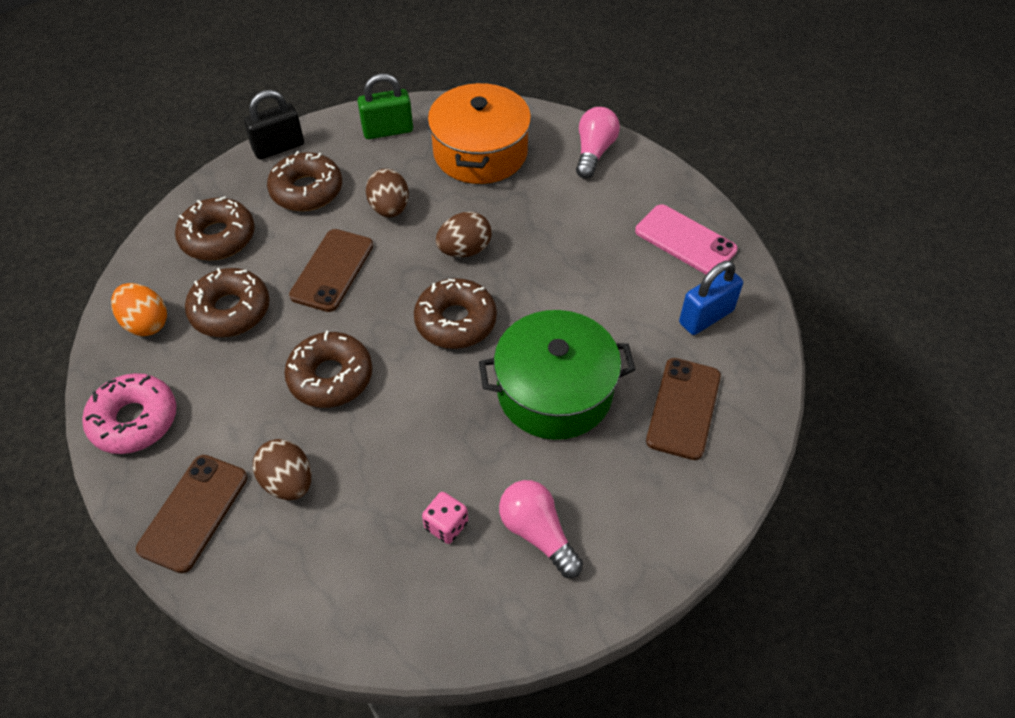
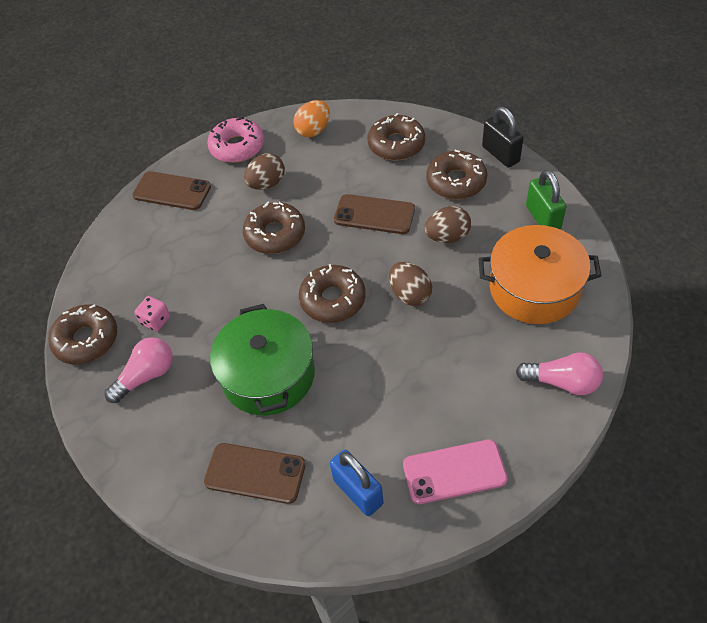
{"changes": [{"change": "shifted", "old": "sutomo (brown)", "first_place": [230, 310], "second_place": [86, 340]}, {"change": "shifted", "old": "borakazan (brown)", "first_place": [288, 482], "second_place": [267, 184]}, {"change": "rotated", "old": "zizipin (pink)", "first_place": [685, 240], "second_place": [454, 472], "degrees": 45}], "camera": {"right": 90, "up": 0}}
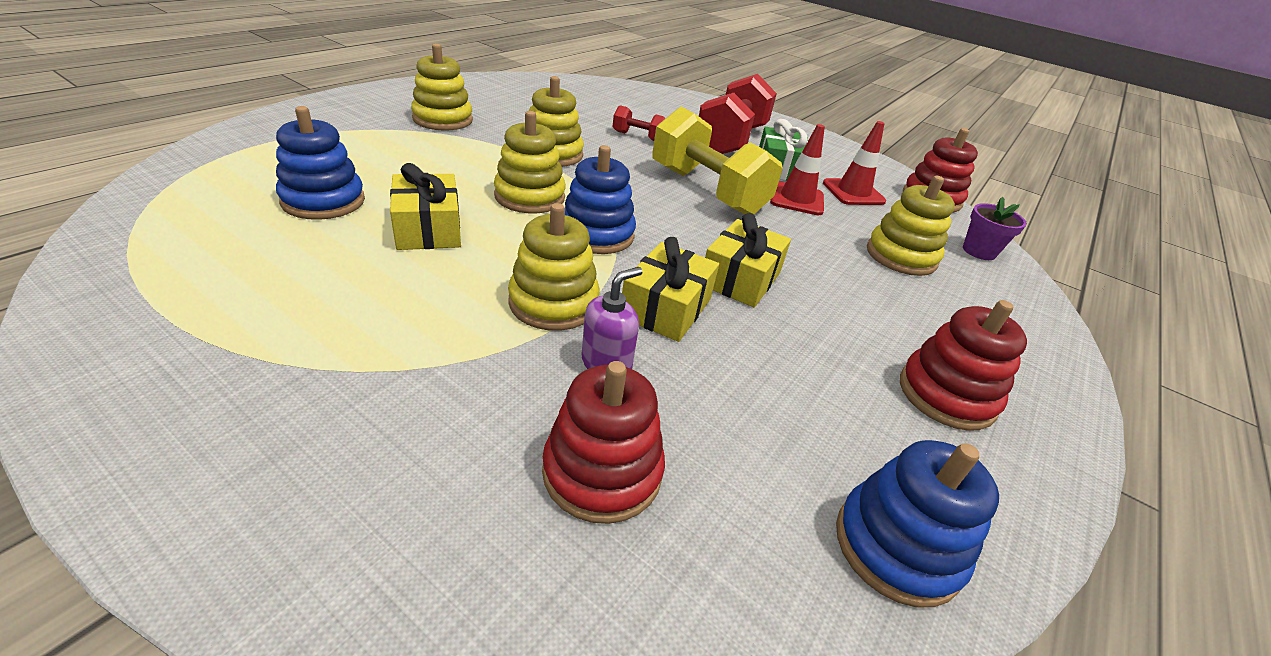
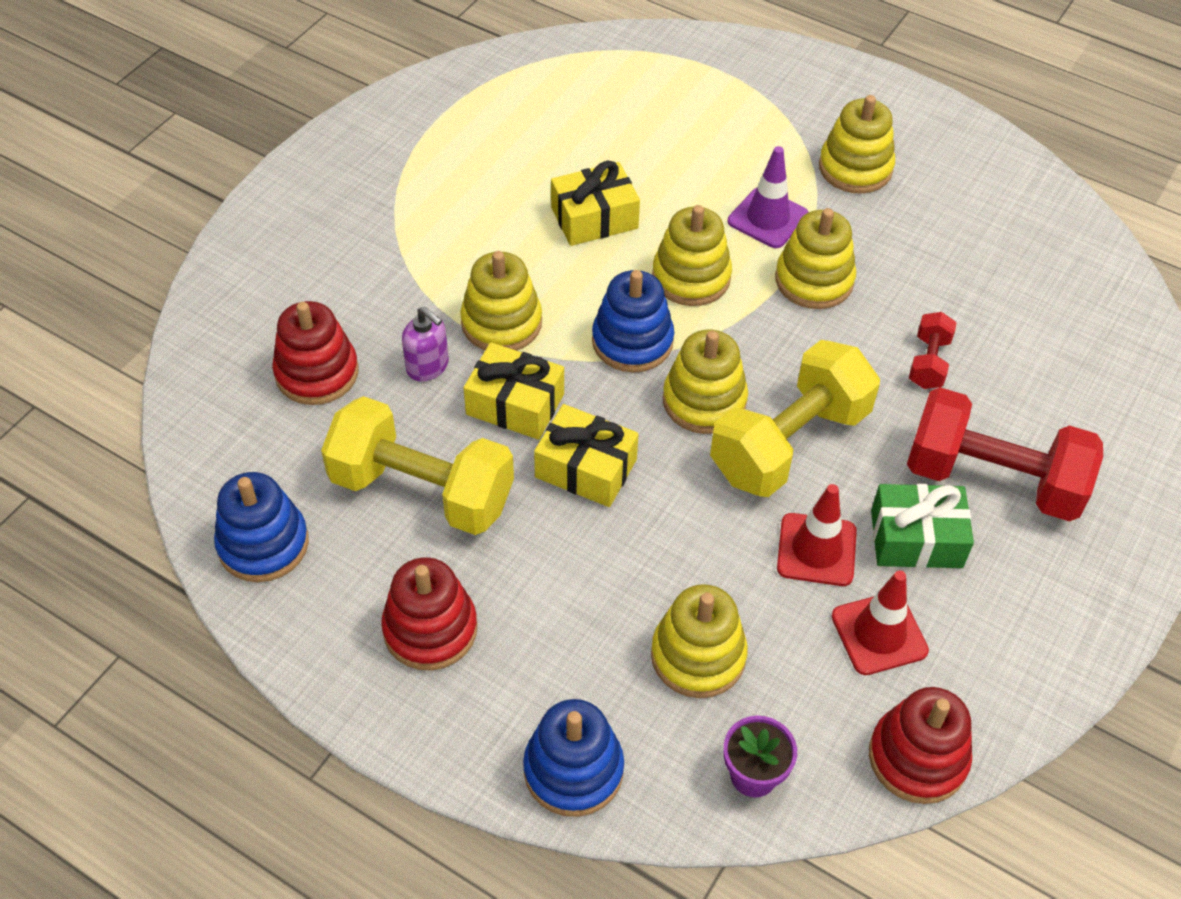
{"changes": [{"change": "shifted", "old": "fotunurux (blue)", "first_place": [323, 201], "second_place": [573, 770]}, {"change": "new", "new": "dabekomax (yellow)", "second_place": [422, 491]}, {"change": "new", "new": "fotunurux (yellow)", "second_place": [704, 401]}, {"change": "new", "new": "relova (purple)", "second_place": [767, 218]}], "camera": {"right": 90, "up": 15}}
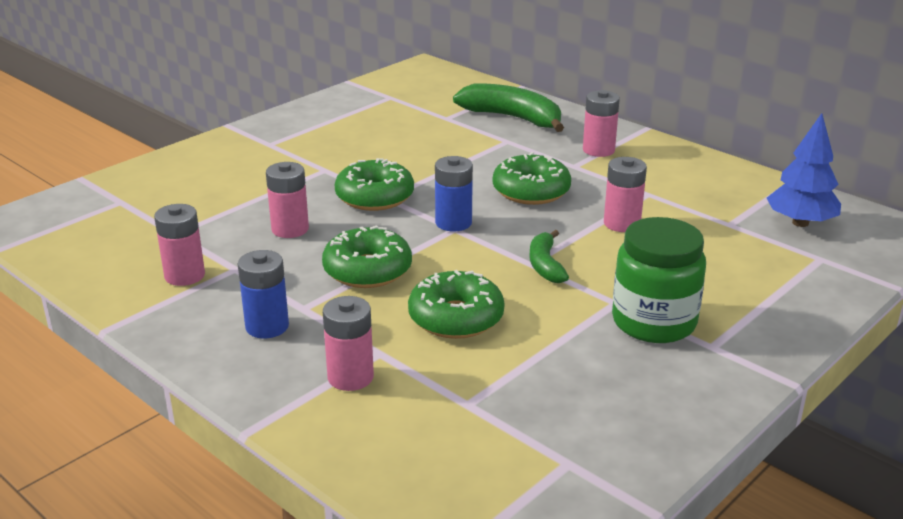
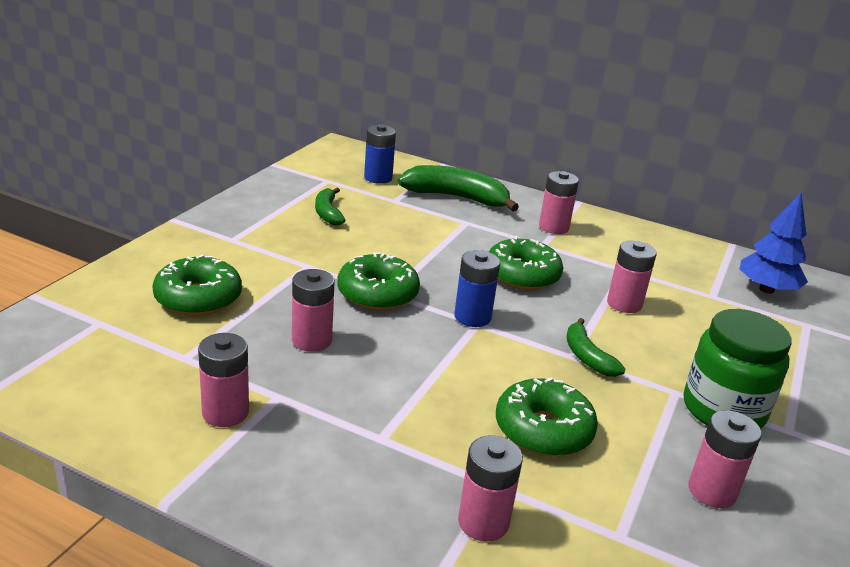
{"changes": [{"change": "shifted", "old": "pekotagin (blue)", "first_place": [267, 326], "second_place": [378, 178]}, {"change": "shifted", "old": "sutomo (green)", "first_place": [367, 270], "second_place": [198, 298]}, {"change": "new", "new": "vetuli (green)", "second_place": [328, 213]}, {"change": "new", "new": "pekotagin (pink)", "second_place": [712, 491]}], "camera": {"right": -20, "up": 0}}
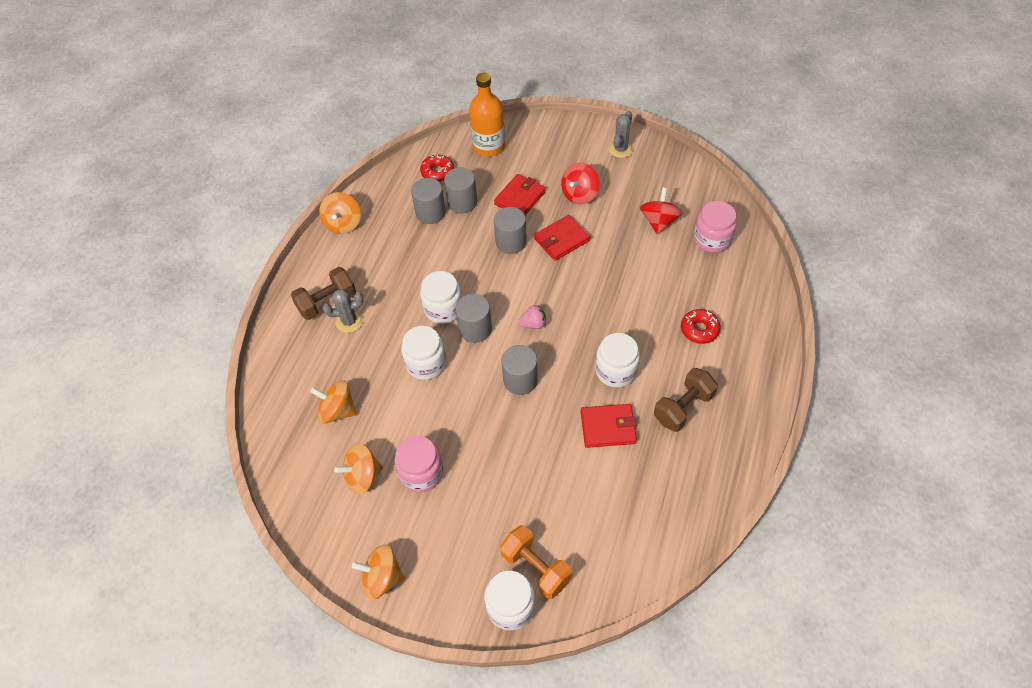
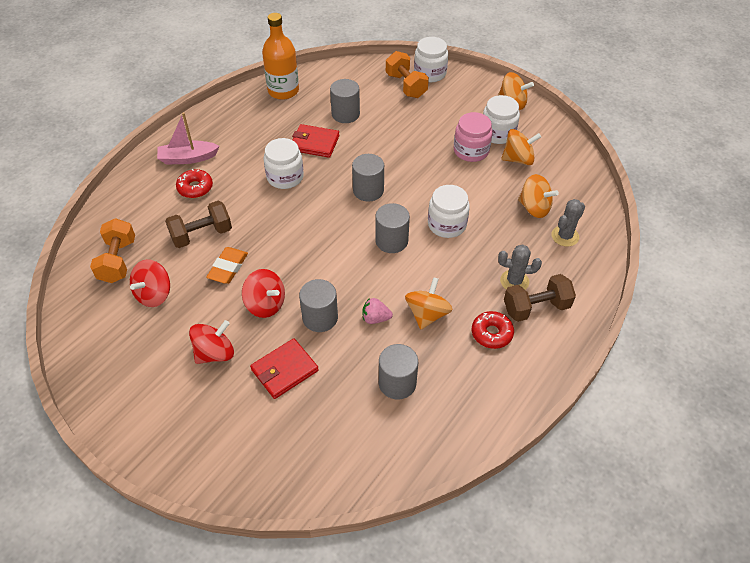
{"changes": [{"change": "shifted", "old": "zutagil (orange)", "first_place": [343, 224], "second_place": [427, 314]}, {"change": "shifted", "old": "sutomo (red)", "first_place": [437, 172], "second_place": [491, 333]}, {"change": "shifted", "old": "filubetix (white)", "first_place": [443, 308], "second_place": [498, 133]}, {"change": "shifted", "old": "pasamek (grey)", "first_place": [462, 202], "second_place": [345, 114]}, {"change": "shifted", "old": "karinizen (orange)", "first_place": [489, 146], "second_place": [283, 91]}, {"change": "shifted", "old": "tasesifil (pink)", "first_place": [533, 324], "second_place": [375, 318]}, {"change": "swapped", "old": "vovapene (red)", "new": "zutagil (red)", "first_place": [561, 240], "second_place": [265, 304]}, {"change": "shifted", "old": "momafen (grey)", "first_place": [620, 149], "second_place": [565, 236]}, {"change": "shifted", "old": "dabekomax (brown)", "first_place": [683, 408], "second_place": [201, 234]}, {"change": "swapped", "old": "filubetix (pink)", "new": "dabekomax (orange)", "first_place": [712, 239], "second_place": [118, 261]}, {"change": "new", "new": "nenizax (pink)", "second_place": [188, 158]}, {"change": "new", "new": "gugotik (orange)", "second_place": [228, 268]}], "camera": {"right": -165, "up": -5}}
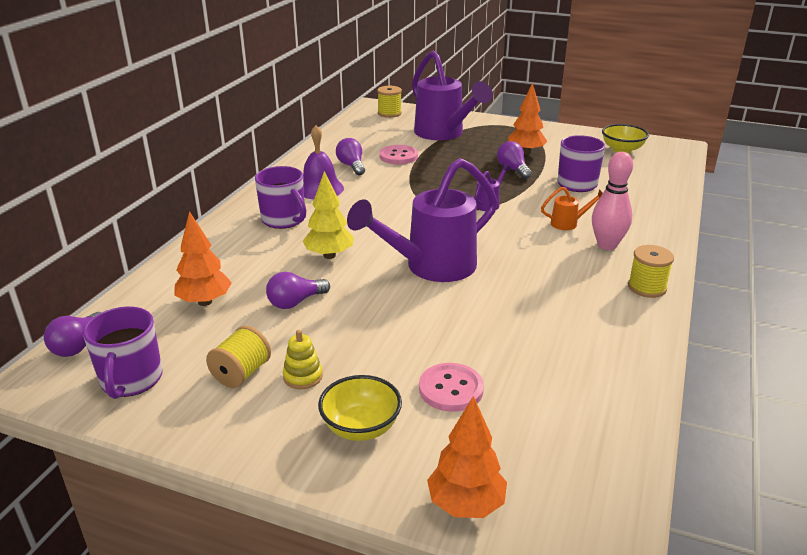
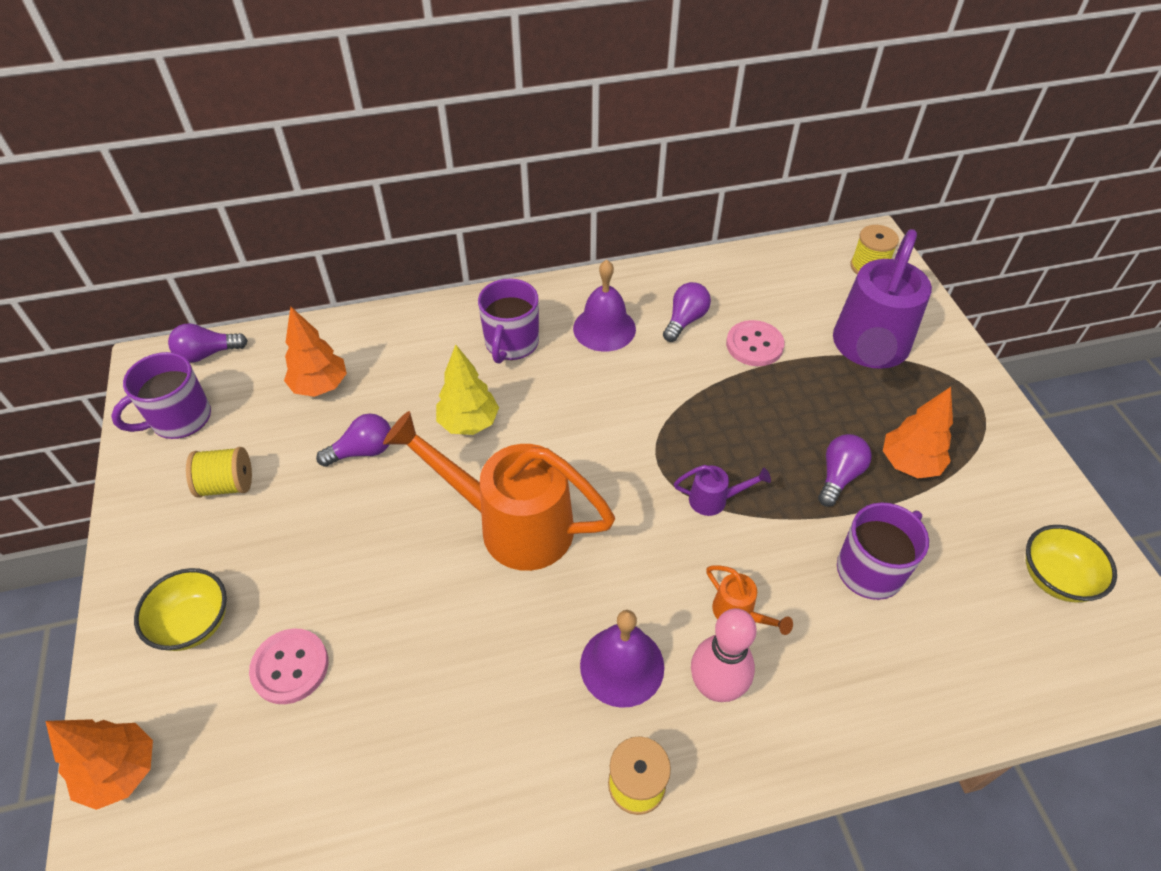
{"changes": [{"change": "rotated", "old": "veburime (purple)", "first_place": [295, 302], "second_place": [363, 451], "degrees": 135}, {"change": "gone", "old": "fotunurux (yellow)", "first_place": [303, 376]}, {"change": "repainted", "old": "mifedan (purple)", "new": "mifedan (orange)", "first_place": [430, 267], "second_place": [510, 524]}, {"change": "new", "new": "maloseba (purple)", "second_place": [622, 665]}], "camera": {"right": 55, "up": 20}}
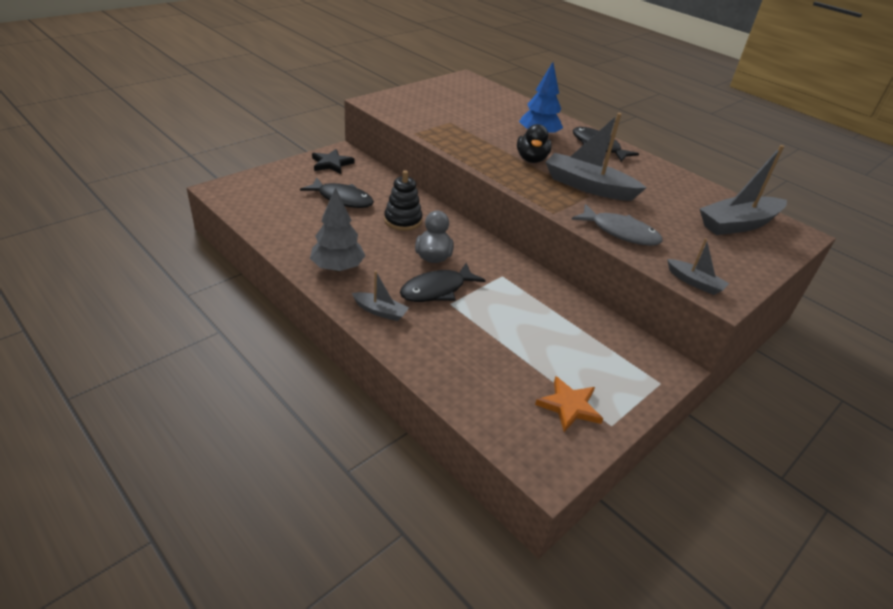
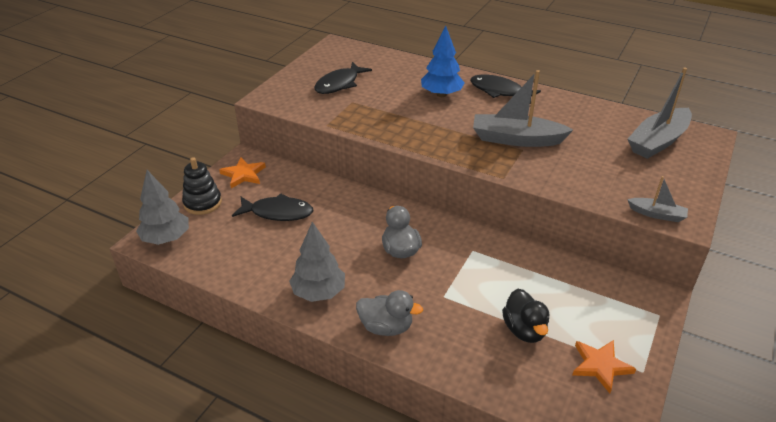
{"changes": [{"change": "repainted", "old": "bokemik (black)", "new": "bokemik (orange)", "first_place": [331, 164], "second_place": [243, 174]}, {"change": "swapped", "old": "nenizax (grey)", "new": "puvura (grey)", "first_place": [380, 311], "second_place": [386, 327]}, {"change": "shifted", "old": "fotunurux (black)", "first_place": [403, 220], "second_place": [202, 203]}, {"change": "shifted", "old": "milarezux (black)", "first_place": [437, 290], "second_place": [339, 84]}, {"change": "shifted", "old": "puvura (black)", "first_place": [531, 159], "second_place": [524, 330]}, {"change": "gone", "old": "milarezux (grey)", "first_place": [620, 232]}, {"change": "new", "new": "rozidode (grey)", "second_place": [166, 238]}], "camera": {"right": -15, "up": 0}}
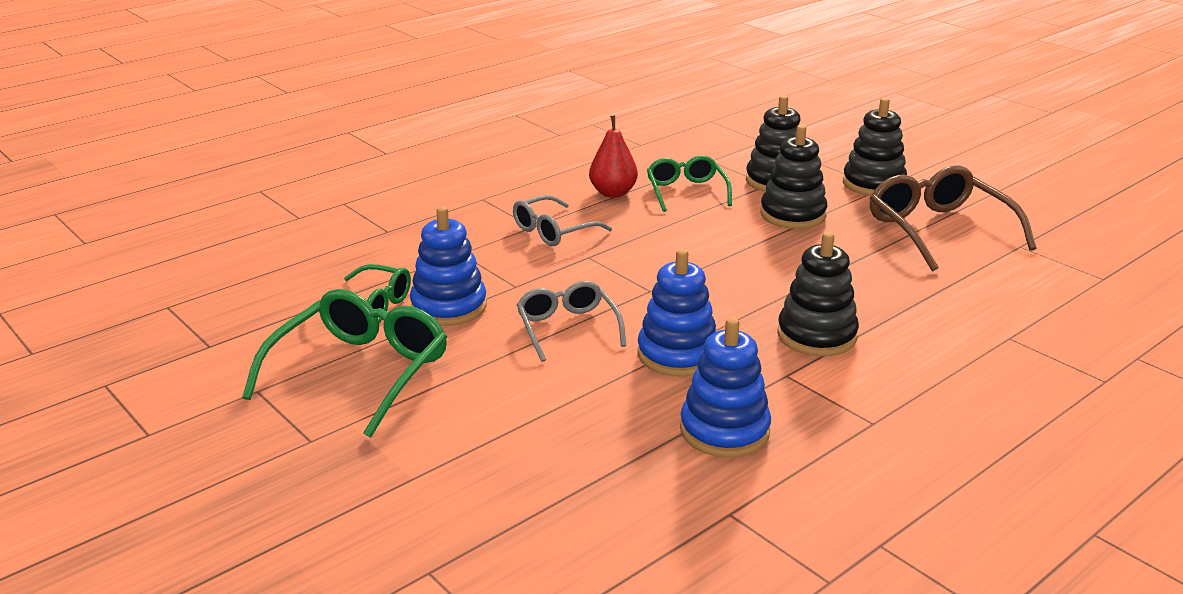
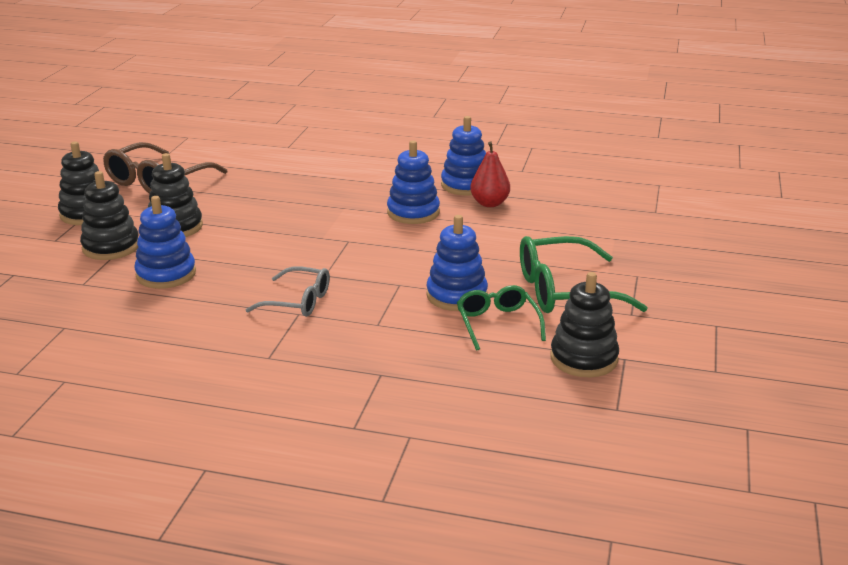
{"changes": [{"change": "gone", "old": "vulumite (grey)", "first_place": [567, 328]}, {"change": "shifted", "old": "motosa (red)", "first_place": [613, 193], "second_place": [489, 203]}, {"change": "swapped", "old": "vulumite (green)", "new": "fotunurux (blue)", "first_place": [686, 192], "second_place": [166, 274]}, {"change": "shifted", "old": "fotunurux (black)", "first_place": [816, 336], "second_place": [583, 358]}], "camera": {"right": -125, "up": 0}}
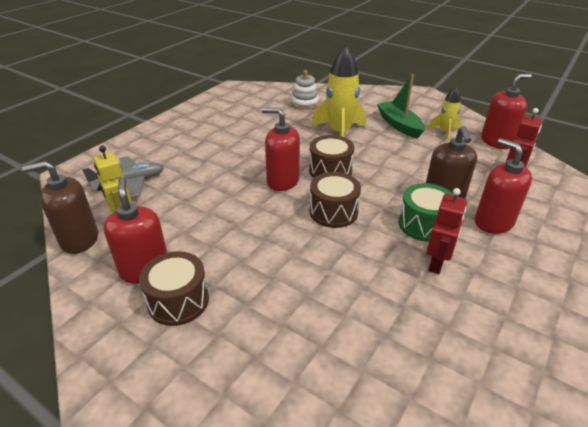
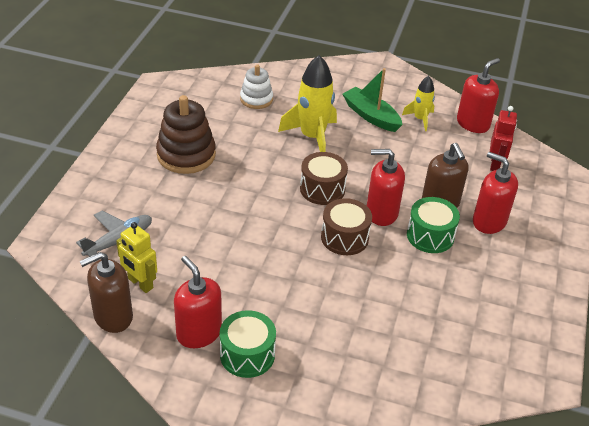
{"changes": [{"change": "repainted", "old": "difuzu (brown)", "new": "difuzu (green)", "first_place": [178, 301], "second_place": [247, 354]}, {"change": "shifted", "old": "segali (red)", "first_place": [282, 181], "second_place": [381, 213]}, {"change": "gone", "old": "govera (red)", "first_place": [437, 263]}, {"change": "new", "new": "fotunurux (brown)", "second_place": [186, 155]}], "camera": {"right": -20, "up": 5}}
